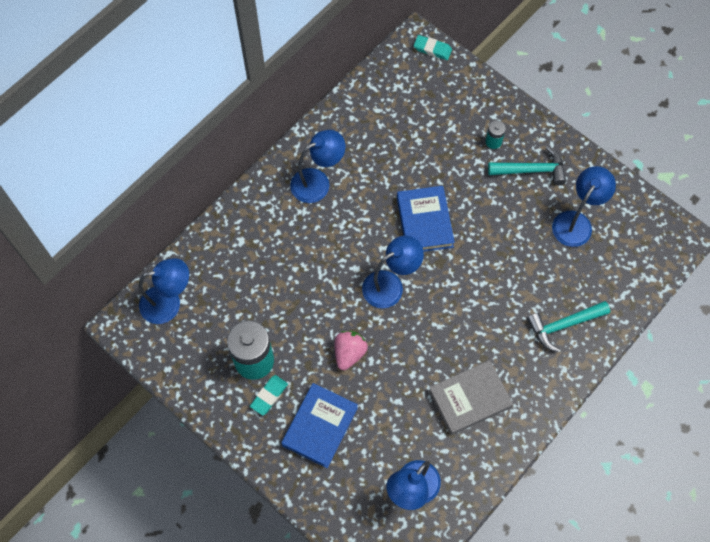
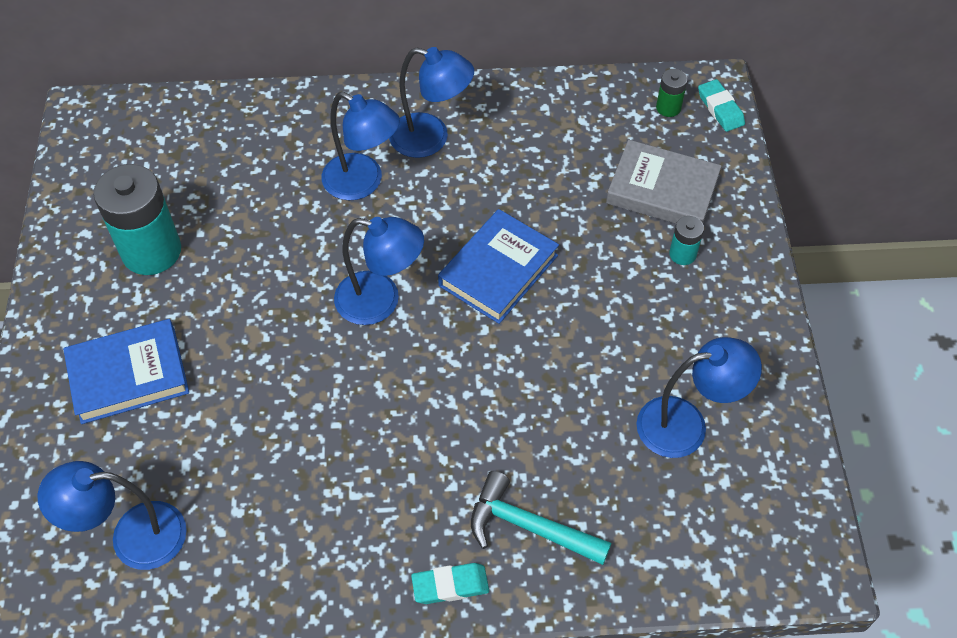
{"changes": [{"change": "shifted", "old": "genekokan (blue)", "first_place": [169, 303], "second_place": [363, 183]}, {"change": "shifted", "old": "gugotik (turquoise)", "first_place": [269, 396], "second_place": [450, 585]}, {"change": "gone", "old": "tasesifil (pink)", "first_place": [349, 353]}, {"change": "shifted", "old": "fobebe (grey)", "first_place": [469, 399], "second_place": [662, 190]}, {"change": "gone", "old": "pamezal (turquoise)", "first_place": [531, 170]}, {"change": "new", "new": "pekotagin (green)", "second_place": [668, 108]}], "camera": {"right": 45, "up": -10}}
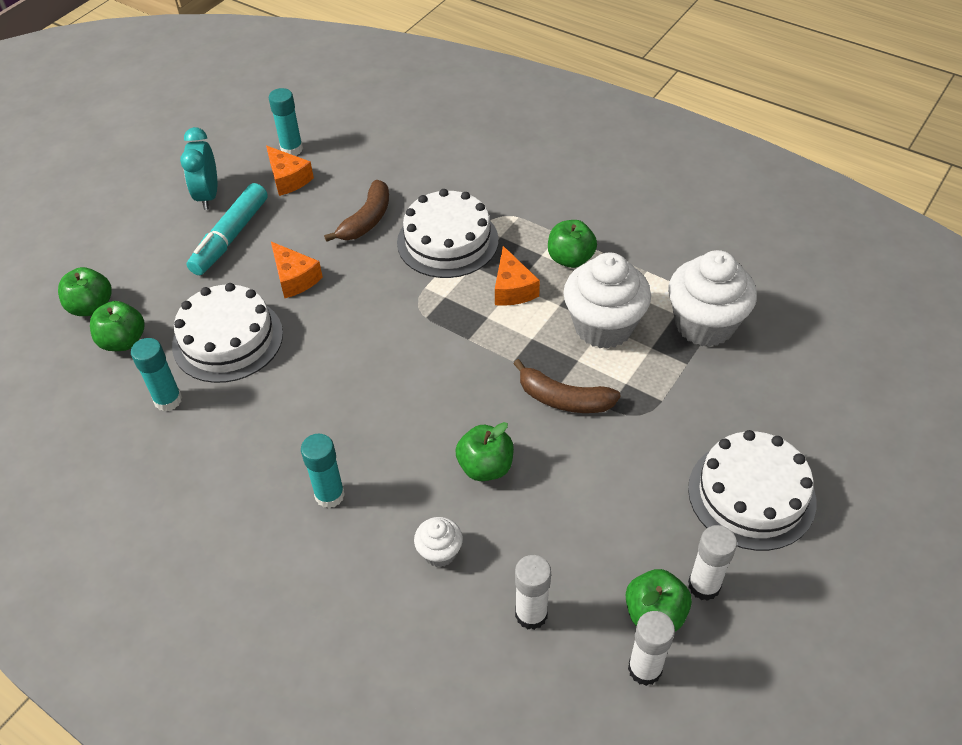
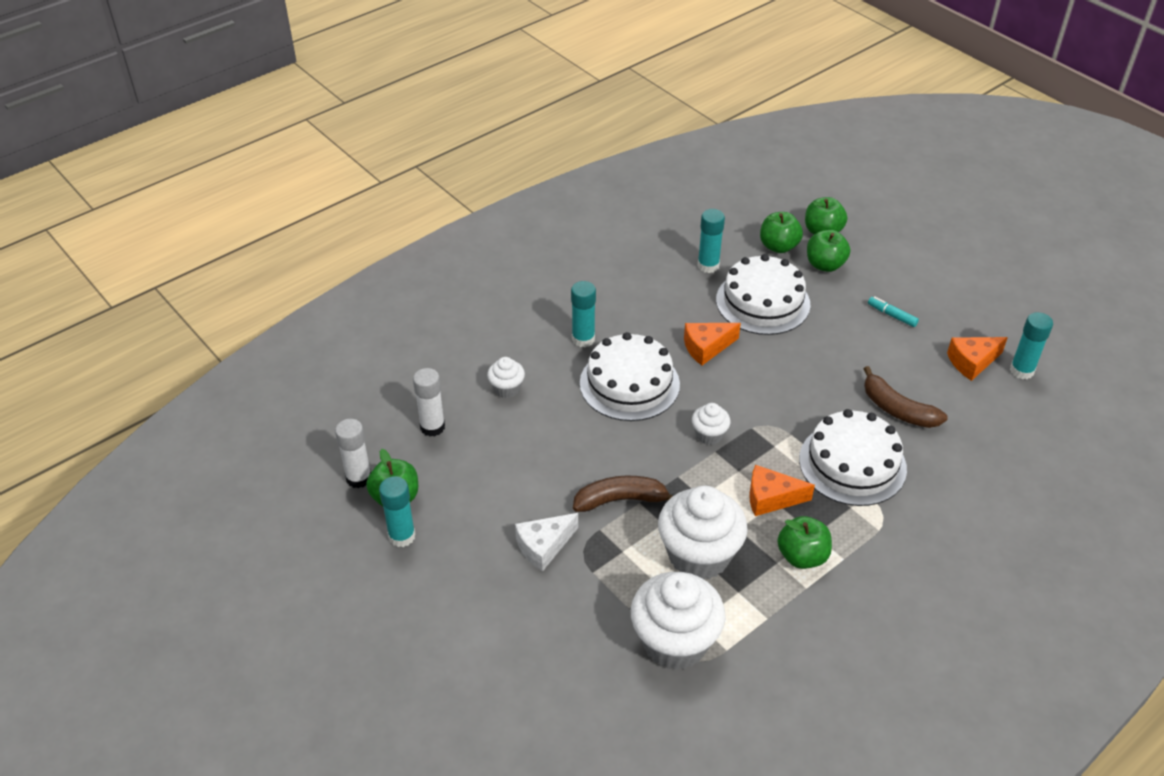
{"changes": [{"change": "gone", "old": "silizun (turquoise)", "first_place": [208, 196]}, {"change": "scaled", "old": "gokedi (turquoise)", "first_place": [230, 237], "second_place": [892, 315], "factor": 0.47}, {"change": "shifted", "old": "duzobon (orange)", "first_place": [295, 278], "second_place": [706, 347]}, {"change": "shifted", "old": "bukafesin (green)", "first_place": [485, 467], "second_place": [825, 265]}, {"change": "rotated", "old": "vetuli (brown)", "first_place": [563, 399], "second_place": [621, 500], "degrees": 45}, {"change": "shifted", "old": "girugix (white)", "first_place": [751, 494], "second_place": [629, 384]}, {"change": "repainted", "old": "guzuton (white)", "new": "guzuton (turquoise)", "first_place": [704, 586], "second_place": [402, 536]}, {"change": "new", "new": "duzobon (white)", "second_place": [544, 546]}, {"change": "new", "new": "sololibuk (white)", "second_place": [709, 435]}], "camera": {"right": 105, "up": -5}}
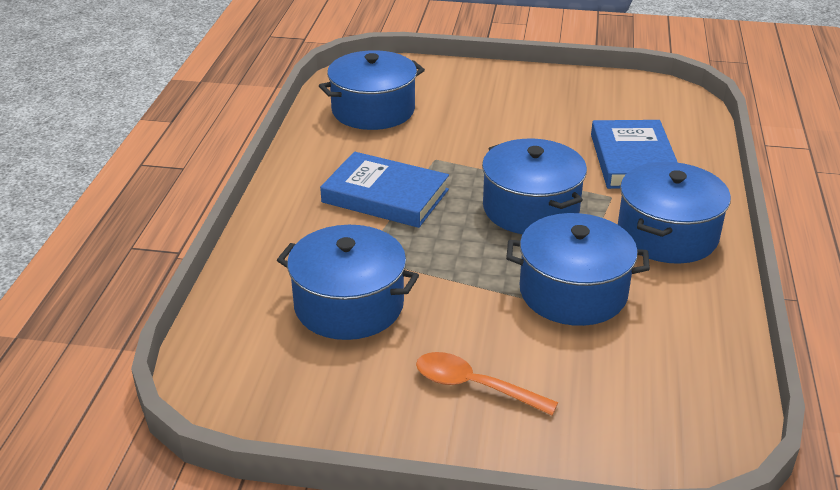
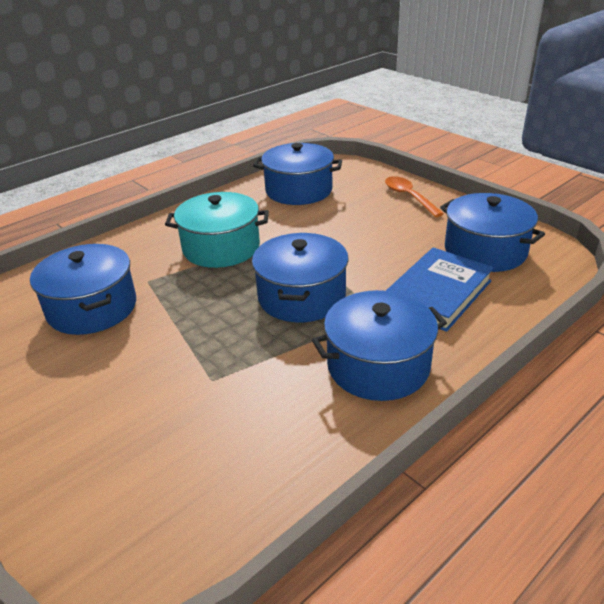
{"changes": [{"change": "swapped", "old": "fobebe (blue)", "new": "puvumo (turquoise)", "first_place": [385, 196], "second_place": [221, 247]}, {"change": "shifted", "old": "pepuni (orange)", "first_place": [474, 386], "second_place": [409, 197]}, {"change": "shifted", "old": "puvumo (blue)", "first_place": [573, 292], "second_place": [485, 251]}], "camera": {"right": 40, "up": 0}}
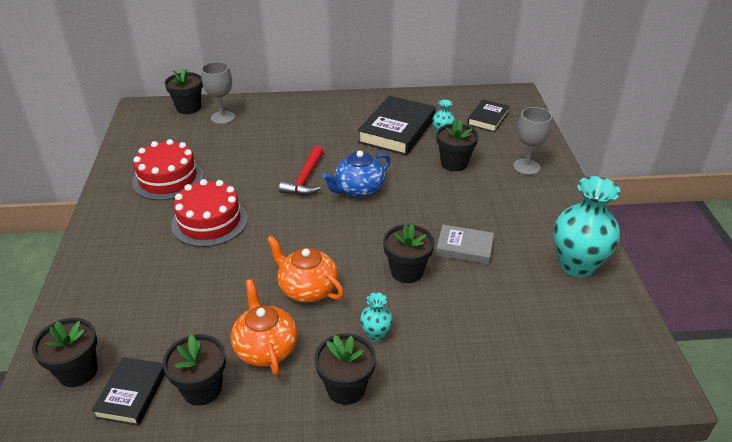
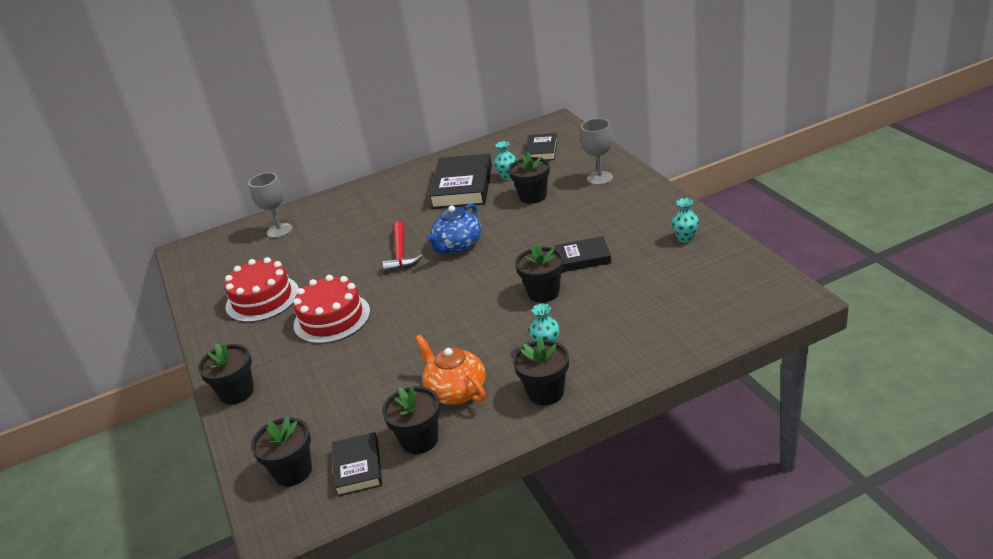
{"changes": [{"change": "shifted", "old": "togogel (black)", "first_place": [188, 108], "second_place": [237, 392]}, {"change": "gone", "old": "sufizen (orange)", "first_place": [307, 288]}, {"change": "repainted", "old": "fobebe (grey)", "new": "fobebe (black)", "first_place": [464, 248], "second_place": [583, 258]}, {"change": "scaled", "old": "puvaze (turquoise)", "first_place": [577, 265], "second_place": [685, 238], "factor": 0.47}], "camera": {"right": -15, "up": -5}}
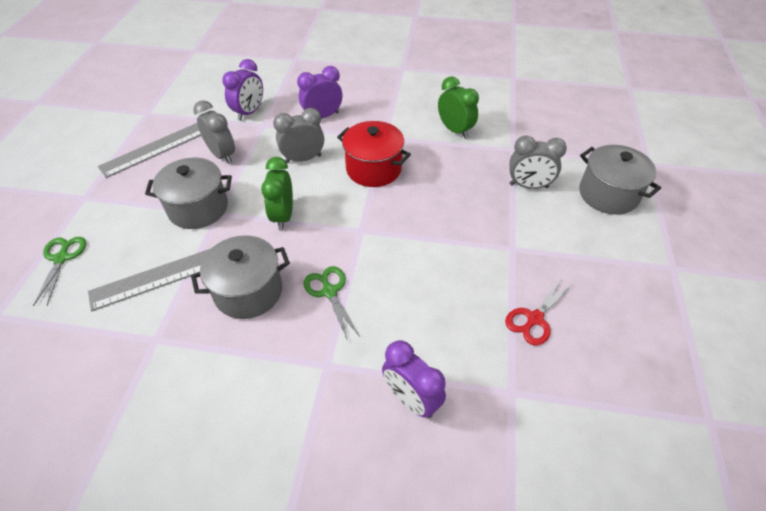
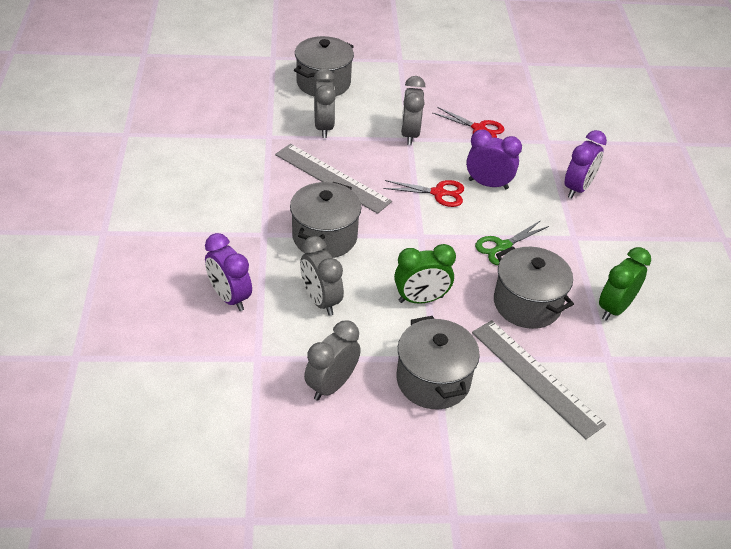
{"changes": [{"change": "gone", "old": "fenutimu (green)", "first_place": [61, 258]}, {"change": "shifted", "old": "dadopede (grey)", "first_place": [159, 147], "second_place": [332, 178]}, {"change": "shifted", "old": "silizun (purple)", "first_place": [249, 112], "second_place": [488, 184]}, {"change": "repainted", "old": "puvumo (red)", "new": "puvumo (grey)", "first_place": [373, 169], "second_place": [324, 237]}, {"change": "shifted", "old": "silizun (green)", "first_place": [455, 130], "second_place": [614, 308]}, {"change": "new", "new": "fenutimu (red)", "second_place": [438, 193]}, {"change": "new", "new": "silizun (grey)", "second_place": [410, 134]}], "camera": {"right": -105, "up": -5}}
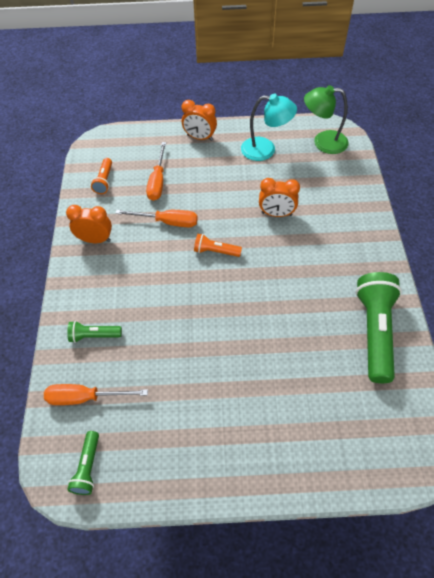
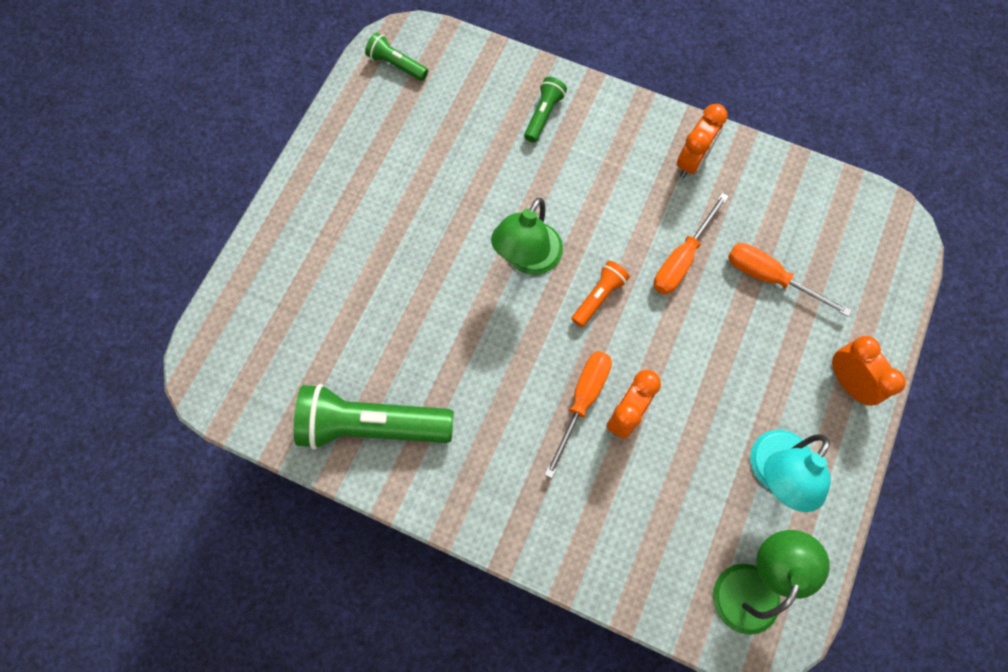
{"changes": [{"change": "shifted", "old": "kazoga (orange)", "first_place": [85, 397], "second_place": [582, 401]}, {"change": "gone", "old": "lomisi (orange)", "first_place": [104, 181]}, {"change": "rotated", "old": "silizun (orange)", "first_place": [200, 138], "second_place": [847, 382], "degrees": 105}, {"change": "rotated", "old": "lomisi (green)", "first_place": [374, 331], "second_place": [372, 425], "degrees": 150}, {"change": "new", "new": "genekokan (green)", "second_place": [527, 259]}], "camera": {"right": 115, "up": 15}}
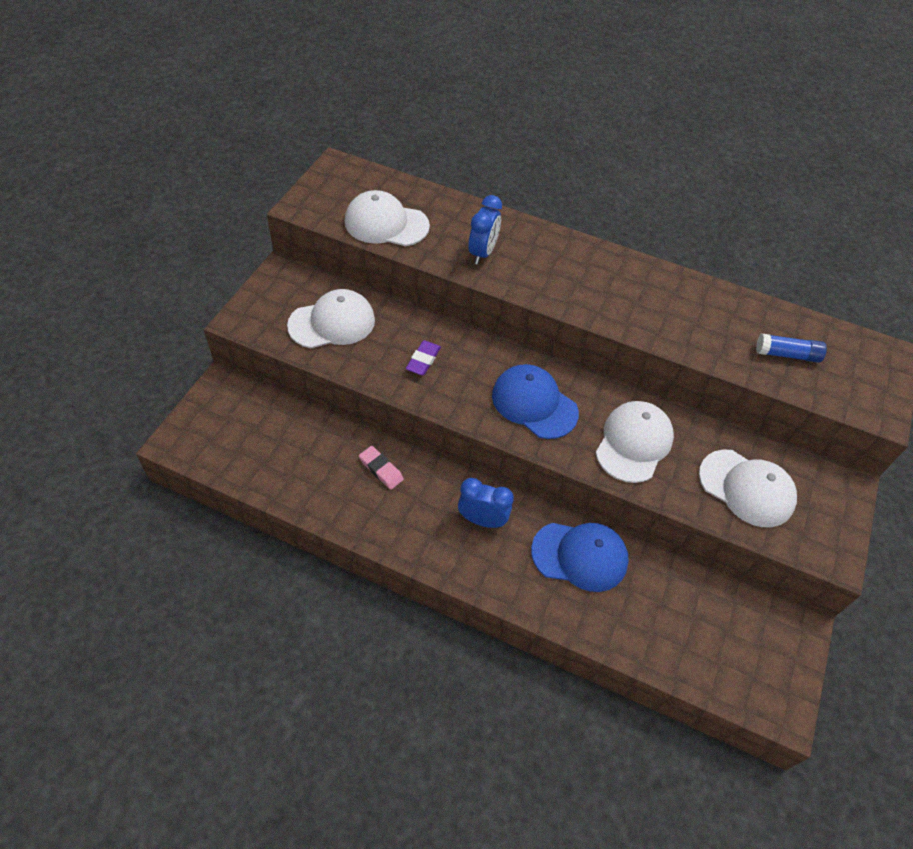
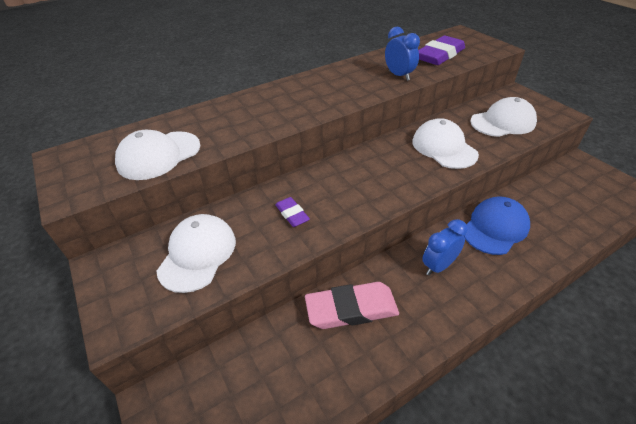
{"changes": [{"change": "scaled", "old": "gugotik (pink)", "first_place": [381, 469], "second_place": [351, 309], "factor": 1.9}, {"change": "shifted", "old": "silizun (blue)", "first_place": [482, 253], "second_place": [399, 75]}, {"change": "gone", "old": "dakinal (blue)", "first_place": [534, 403]}, {"change": "swapped", "old": "guzuton (blue)", "new": "gugotik (purple)", "first_place": [787, 354], "second_place": [440, 55]}], "camera": {"right": -50, "up": -10}}
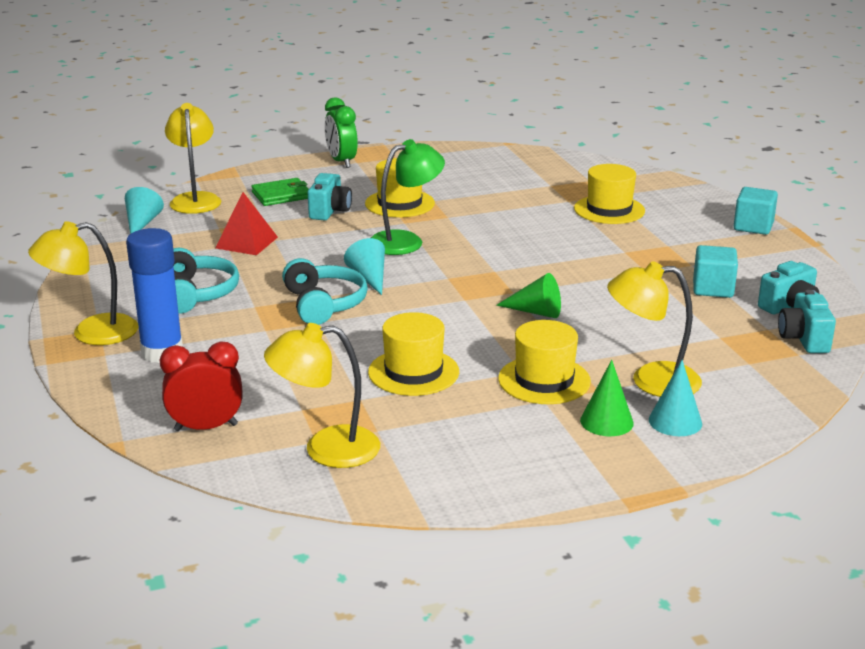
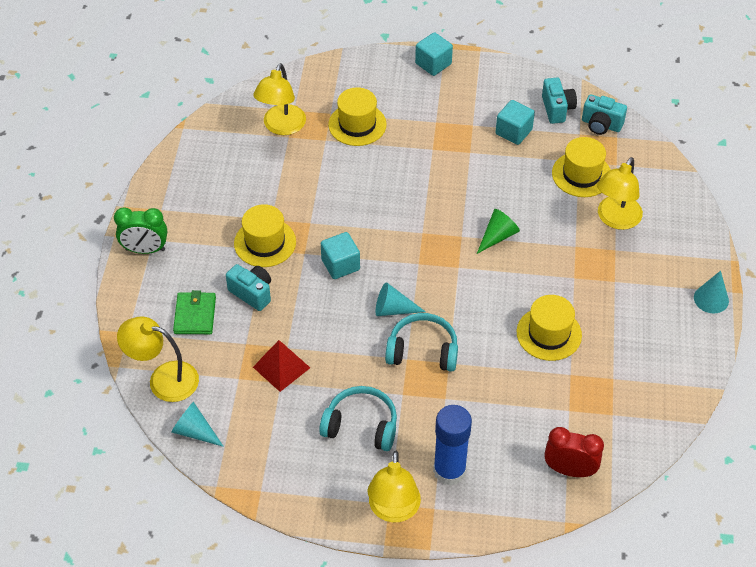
{"changes": [{"change": "rotated", "old": "silizun (red)", "first_place": [206, 427], "second_place": [569, 470], "degrees": 90}, {"change": "shifted", "old": "genekokan (yellow)", "first_place": [326, 449], "second_place": [281, 127]}, {"change": "swapped", "old": "genekokan (green)", "new": "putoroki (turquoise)", "first_place": [405, 241], "second_place": [340, 265]}, {"change": "shifted", "old": "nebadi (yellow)", "first_place": [544, 380], "second_place": [581, 174]}, {"change": "gone", "old": "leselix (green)", "first_place": [606, 421]}, {"change": "shifted", "old": "leselix (turquoise)", "first_place": [675, 421], "second_place": [711, 299]}], "camera": {"right": -65, "up": 25}}
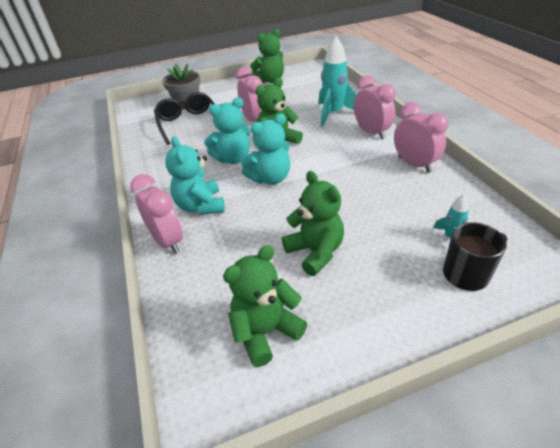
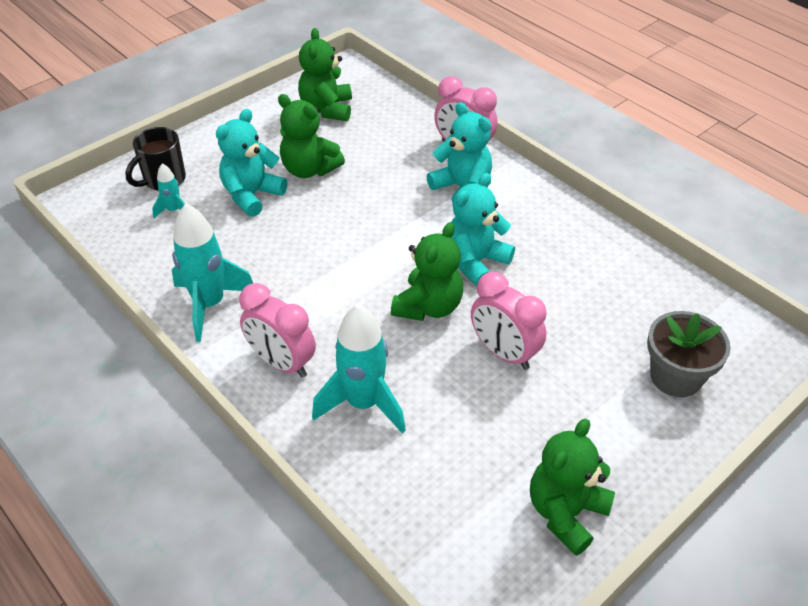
{"changes": [{"change": "gone", "old": "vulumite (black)", "first_place": [188, 123]}, {"change": "rotated", "old": "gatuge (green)", "first_place": [265, 331], "second_place": [327, 109], "degrees": 150}, {"change": "shifted", "old": "gatuge (turquoise)", "first_place": [270, 178], "second_place": [252, 195]}, {"change": "swapped", "old": "silizun (pink)", "new": "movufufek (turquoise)", "first_place": [414, 164], "second_place": [210, 305]}], "camera": {"right": 155, "up": 5}}
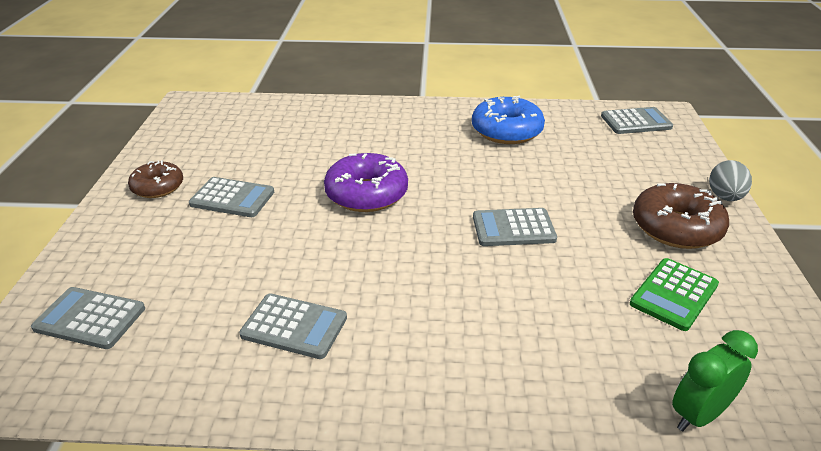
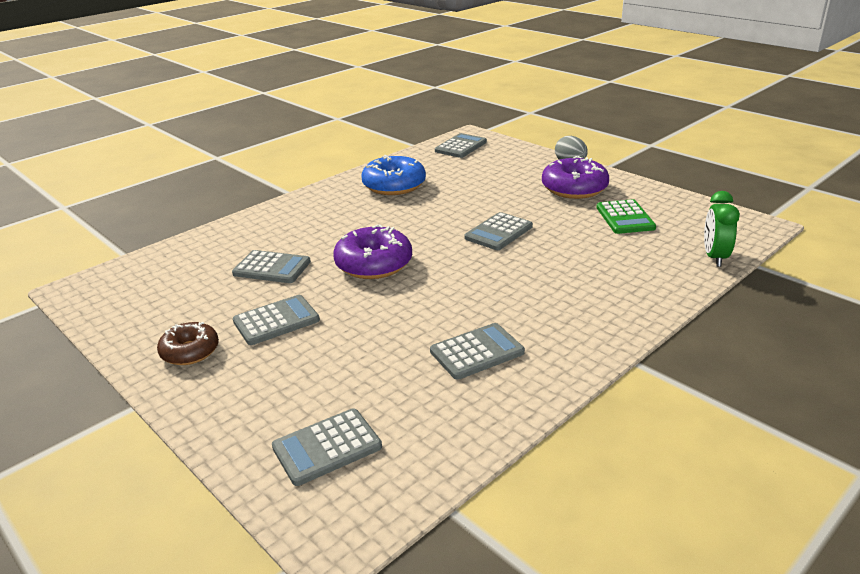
{"changes": [{"change": "repainted", "old": "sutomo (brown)", "new": "sutomo (purple)", "first_place": [676, 227], "second_place": [574, 188]}, {"change": "new", "new": "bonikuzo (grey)", "second_place": [272, 268]}], "camera": {"right": -45, "up": -5}}
